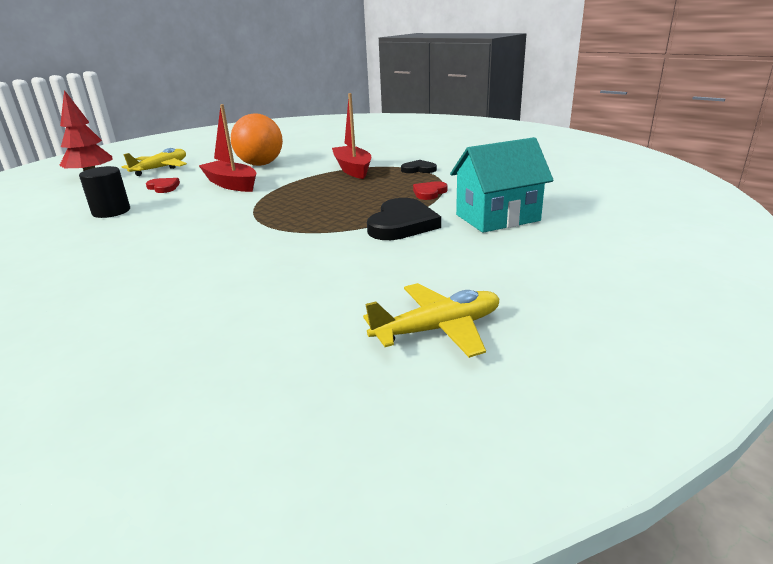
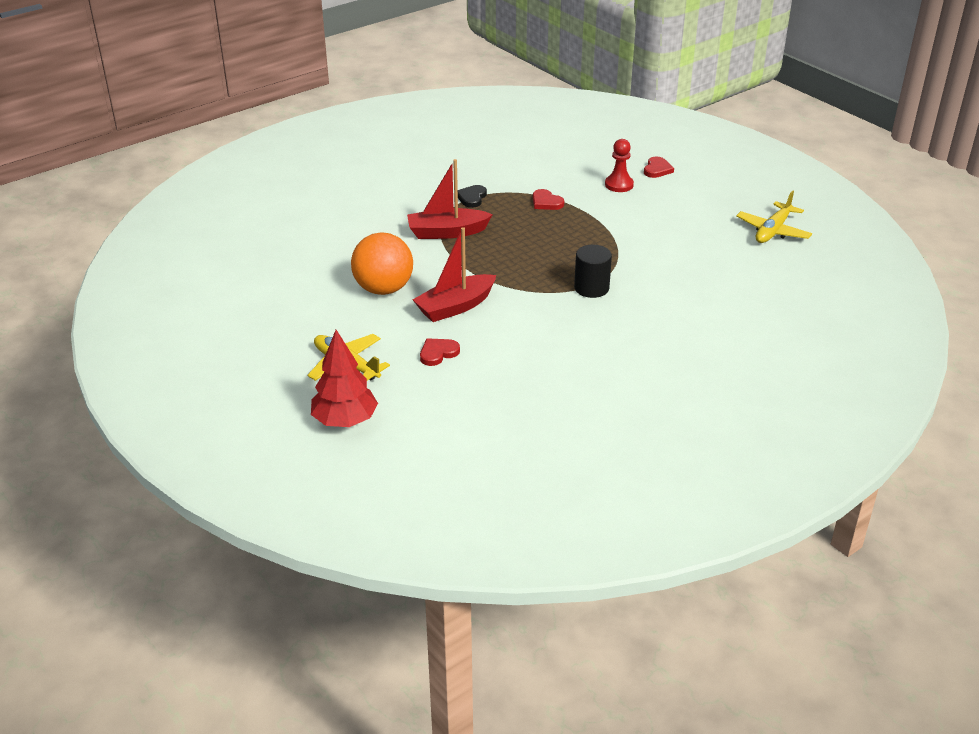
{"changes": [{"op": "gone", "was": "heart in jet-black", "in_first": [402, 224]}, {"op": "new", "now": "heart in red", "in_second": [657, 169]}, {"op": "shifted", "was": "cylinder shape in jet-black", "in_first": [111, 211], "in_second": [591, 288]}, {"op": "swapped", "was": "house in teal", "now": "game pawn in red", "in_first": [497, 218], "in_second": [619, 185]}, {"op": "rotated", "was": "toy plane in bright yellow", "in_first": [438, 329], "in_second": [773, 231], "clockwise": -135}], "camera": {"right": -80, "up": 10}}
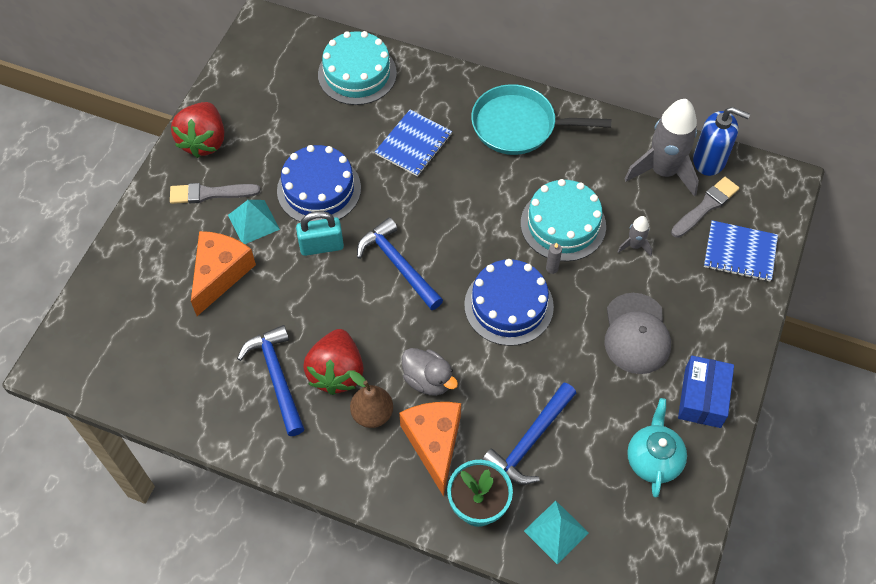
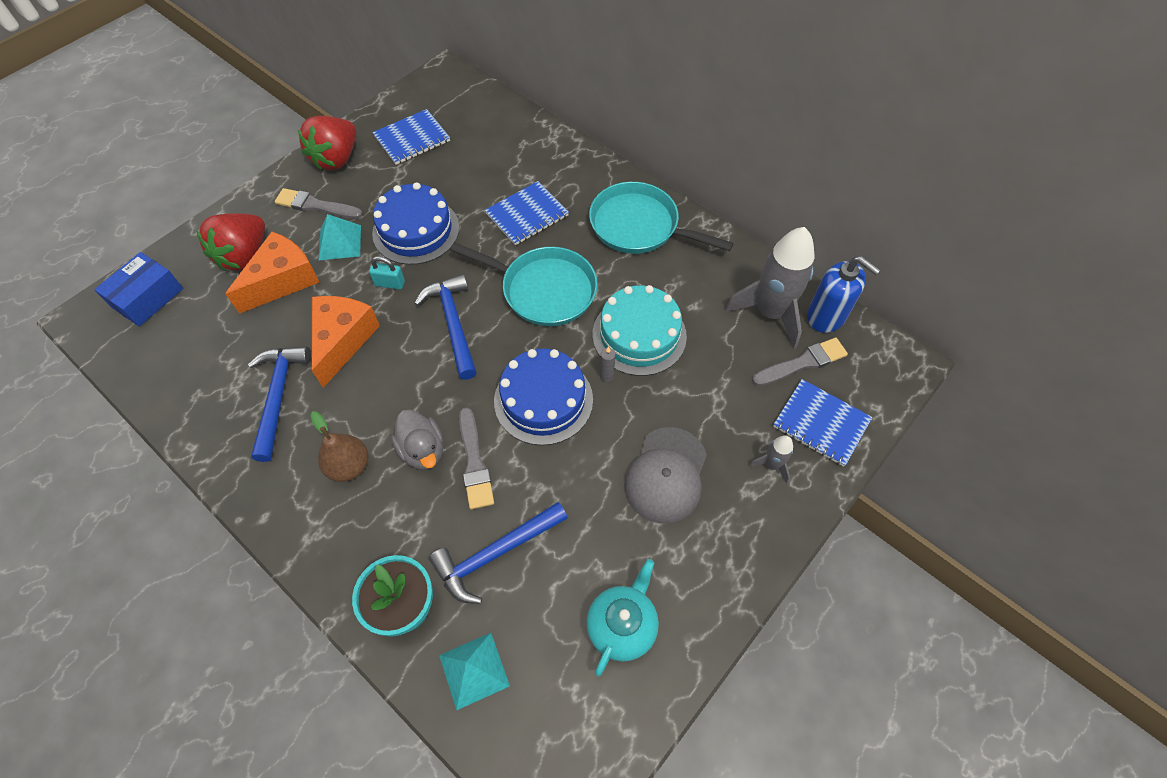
{"changes": [{"op": "gone", "was": "gateau in teal", "in_first": [357, 73]}, {"op": "new", "now": "notebook in royal blue", "in_second": [412, 139]}, {"op": "new", "now": "pan in teal", "in_second": [543, 290]}, {"op": "new", "now": "paint brush in ash-grey", "in_second": [474, 463]}, {"op": "shifted", "was": "toy strawberry in red", "in_first": [337, 372], "in_second": [244, 256]}, {"op": "shifted", "was": "cheese in orange", "in_first": [434, 443], "in_second": [342, 340]}, {"op": "shifted", "was": "spaceship in ash-grey", "in_first": [634, 245], "in_second": [772, 465]}, {"op": "shifted", "was": "package in royal blue", "in_first": [702, 397], "in_second": [147, 298]}, {"op": "scaled", "was": "small lock in teal", "in_first": [321, 246], "in_second": [390, 283], "ratio": 0.65}], "camera": {"right": 20, "up": 0}}
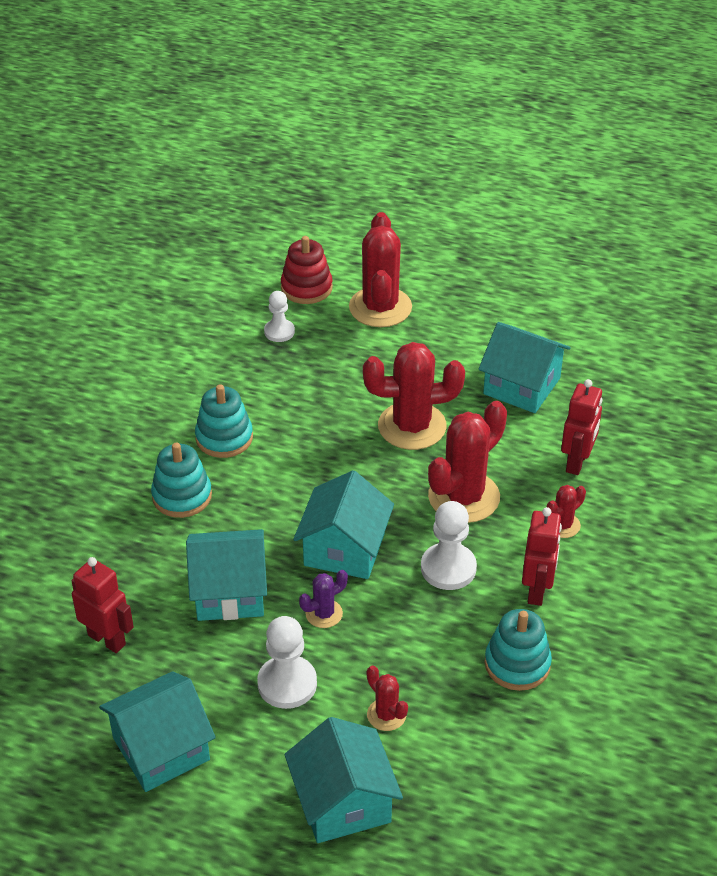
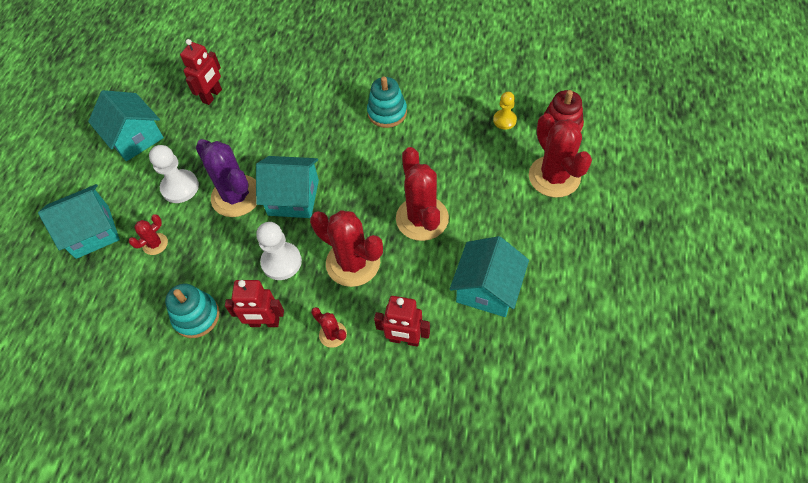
{"changes": [{"op": "gone", "was": "stacking rings in teal", "in_first": [182, 496]}, {"op": "gone", "was": "house in teal", "in_first": [229, 592]}, {"op": "repainted", "was": "game pawn in snow-white", "now": "game pawn in bright yellow", "in_first": [279, 332], "in_second": [504, 120]}, {"op": "rotated", "was": "cactus in red", "in_first": [380, 307], "in_second": [554, 176], "clockwise": 75}, {"op": "scaled", "was": "cactus in purple", "in_first": [324, 614], "in_second": [236, 196], "ratio": 2.07}], "camera": {"right": 85, "up": 15}}
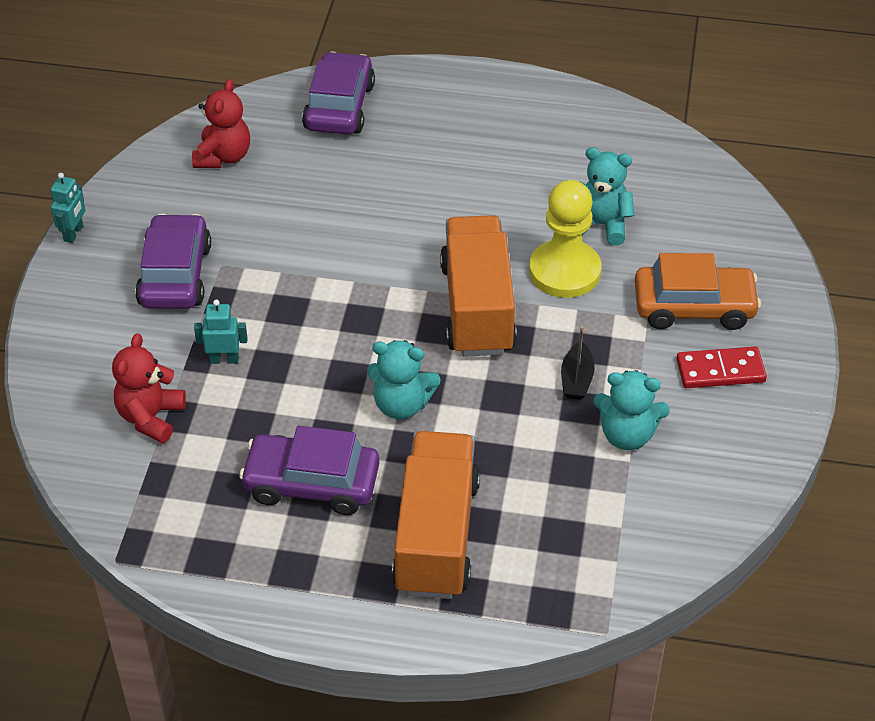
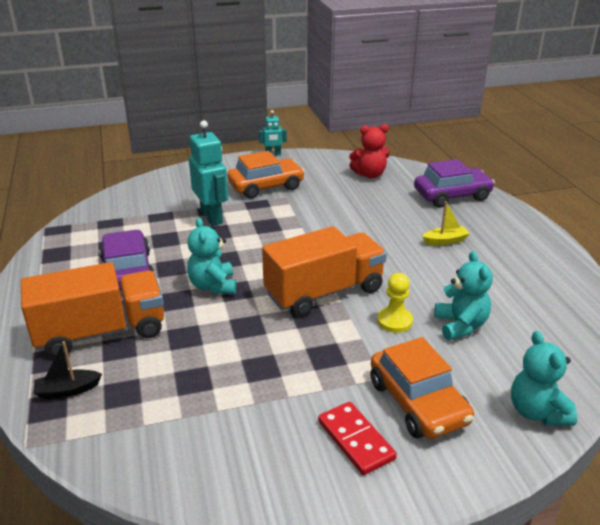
{"changes": [{"op": "gone", "was": "stuffed bear in red", "in_first": [151, 417]}, {"op": "new", "now": "toy boat in bright yellow", "in_second": [445, 241]}, {"op": "shifted", "was": "toy boat in jet-black", "in_first": [576, 379], "in_second": [67, 390]}, {"op": "shifted", "was": "stuffed bear in teal", "in_first": [627, 435], "in_second": [537, 412]}, {"op": "repainted", "was": "car in purple", "now": "car in orange", "in_first": [175, 275], "in_second": [266, 186]}, {"op": "scaled", "was": "robot in teal", "in_first": [224, 359], "in_second": [212, 217], "ratio": 1.86}, {"op": "scaled", "was": "game pawn in bright yellow", "in_first": [564, 271], "in_second": [394, 321], "ratio": 0.59}], "camera": {"right": 65, "up": -15}}
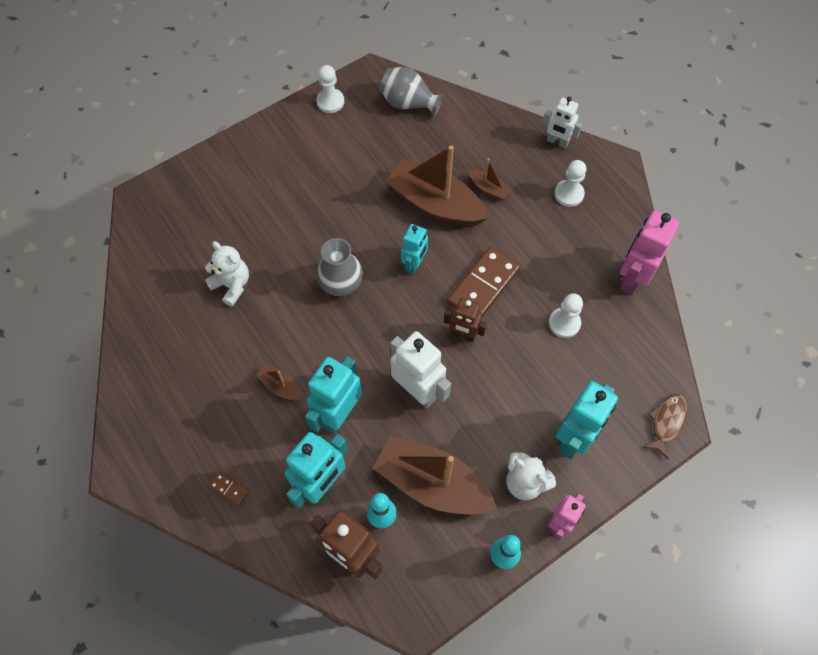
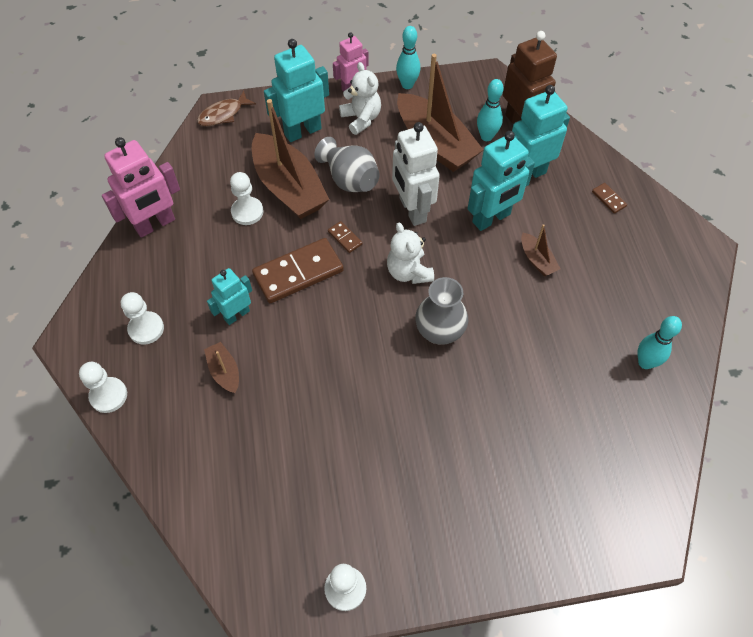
{"changes": [{"op": "new", "now": "bowling pin in teal", "in_second": [645, 362]}, {"op": "shifted", "was": "stuffed bear in snow-white", "in_first": [232, 285], "in_second": [408, 272]}, {"op": "shifted", "was": "tall vase in ash-grey", "in_first": [409, 103], "in_second": [349, 179]}, {"op": "shifted", "was": "toy boat in russet", "in_first": [435, 203], "in_second": [289, 187]}, {"op": "shifted", "was": "robot in teal", "in_first": [414, 264], "in_second": [236, 315]}, {"op": "swapped", "was": "robot in russet", "now": "domino in russet", "in_first": [463, 335], "in_second": [345, 238]}, {"op": "swapped", "was": "robot in snow-white", "now": "game pawn in snow-white", "in_first": [557, 142], "in_second": [108, 395]}], "camera": {"right": -155, "up": -5}}
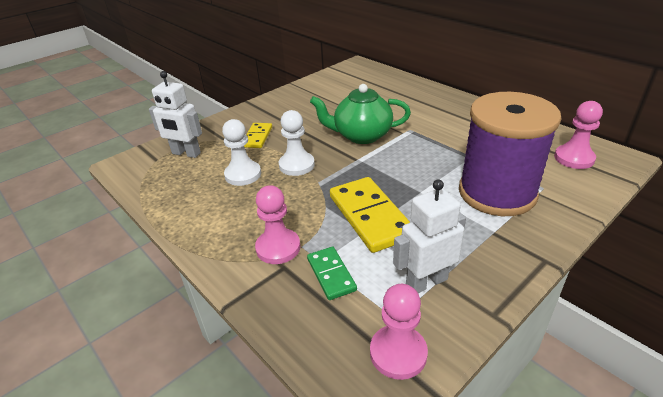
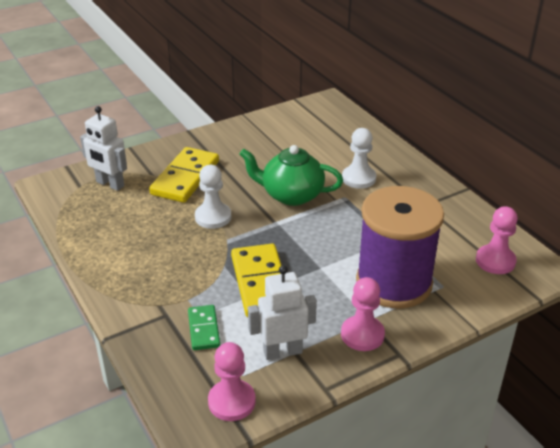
{"changes": [{"op": "shifted", "was": "game pawn in snow-white", "in_first": [243, 174], "in_second": [358, 178]}, {"op": "shifted", "was": "game pawn in rosy", "in_first": [278, 248], "in_second": [362, 335]}, {"op": "scaled", "was": "domino in bright yellow", "in_first": [257, 137], "in_second": [185, 178], "ratio": 1.81}], "camera": {"right": 10, "up": 0}}
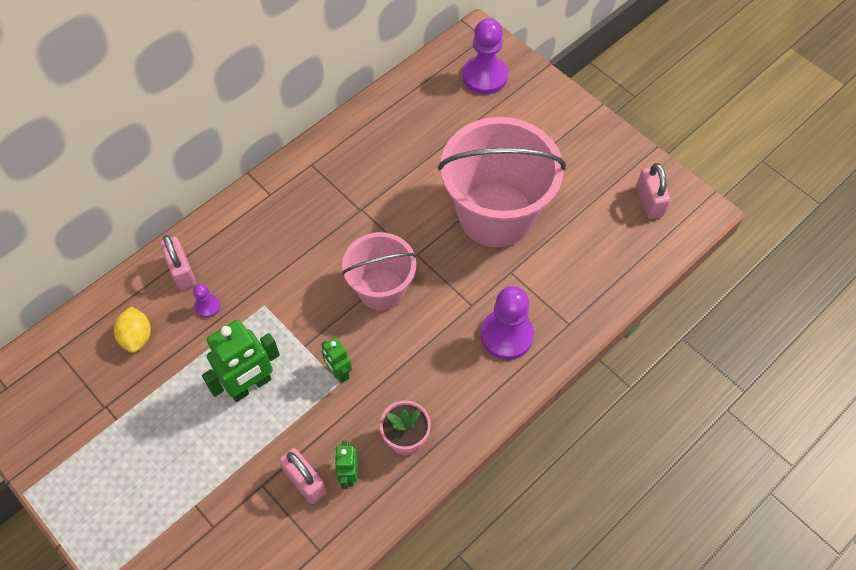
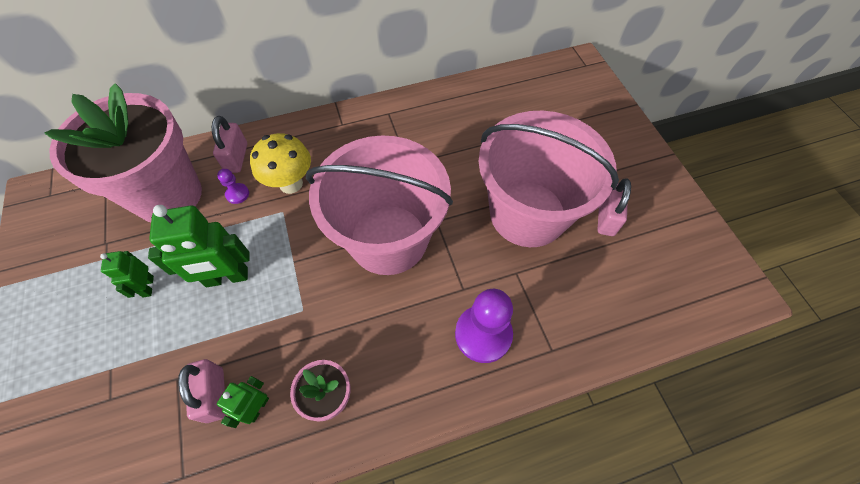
{"changes": [{"op": "gone", "was": "game pawn in purple", "in_first": [484, 76]}, {"op": "new", "now": "fungus in bright yellow", "in_second": [291, 184]}, {"op": "shifted", "was": "robot in leaf-green", "in_first": [339, 372], "in_second": [148, 286]}, {"op": "shifted", "was": "small lock in rosy", "in_first": [649, 201], "in_second": [606, 218]}, {"op": "swapped", "was": "lemon in bright yellow", "now": "flower pot in rosy", "in_first": [137, 337], "in_second": [168, 196]}, {"op": "scaled", "was": "sand bucket in rosy", "in_first": [381, 289], "in_second": [388, 239], "ratio": 1.68}], "camera": {"right": 25, "up": 0}}
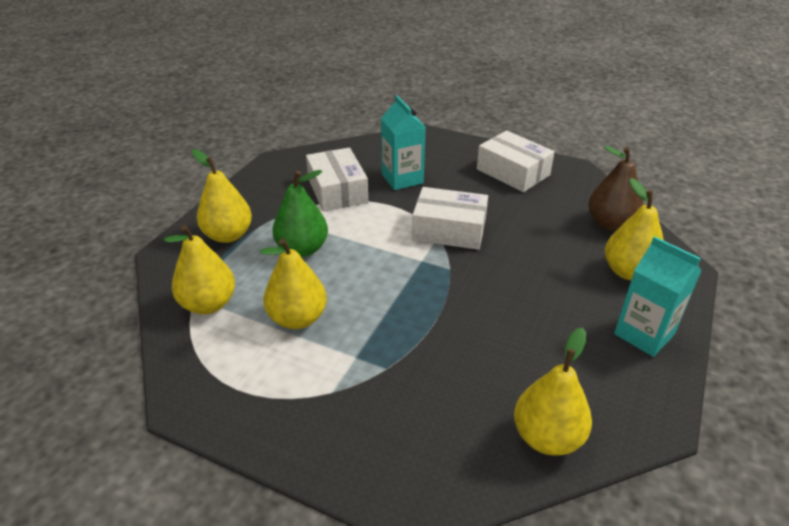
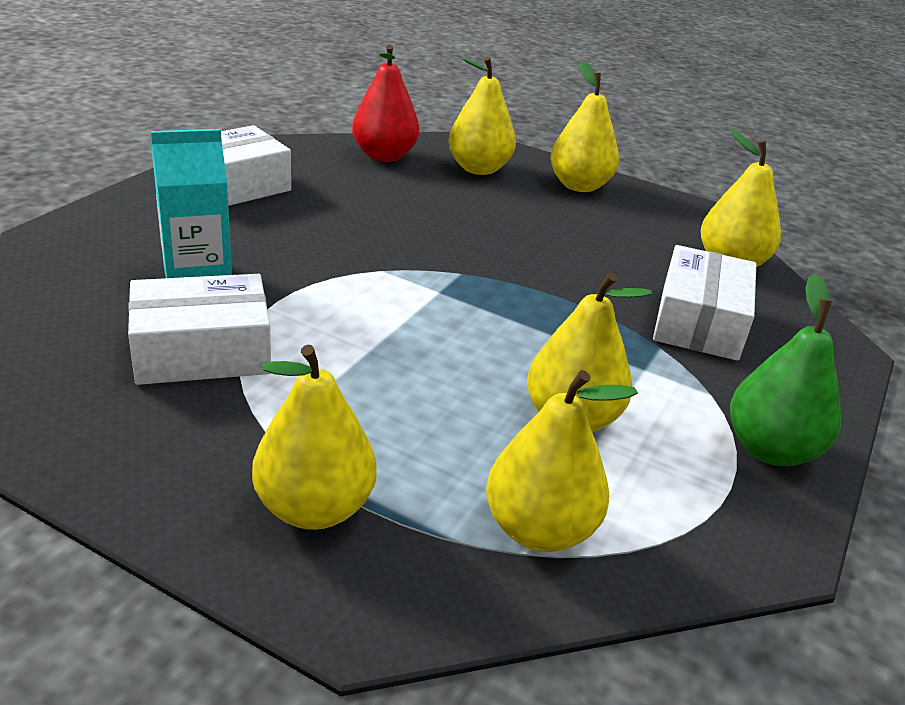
{"changes": [{"op": "shifted", "was": "pear in leaf-green", "in_first": [302, 249], "in_second": [770, 449]}, {"op": "shifted", "was": "package in snow-white", "in_first": [449, 230], "in_second": [699, 322]}, {"op": "swapped", "was": "carton in teal", "now": "pear in bright yellow", "in_first": [644, 334], "in_second": [579, 186]}, {"op": "repainted", "was": "pear in russet", "now": "pear in red", "in_first": [610, 223], "in_second": [384, 156]}], "camera": {"right": -90, "up": -5}}
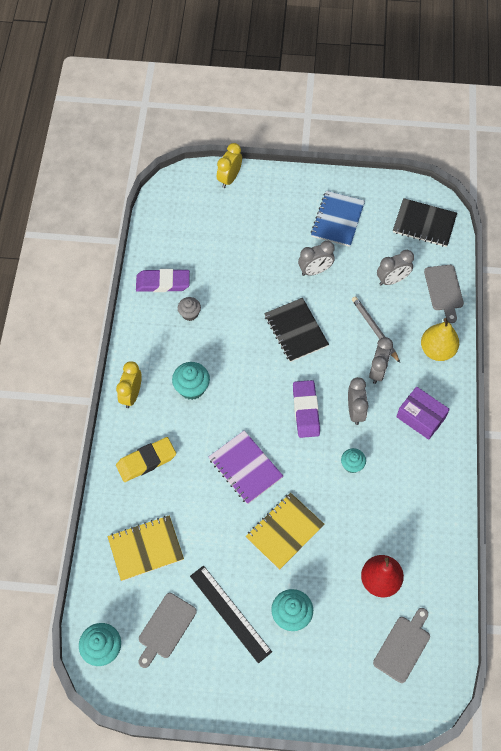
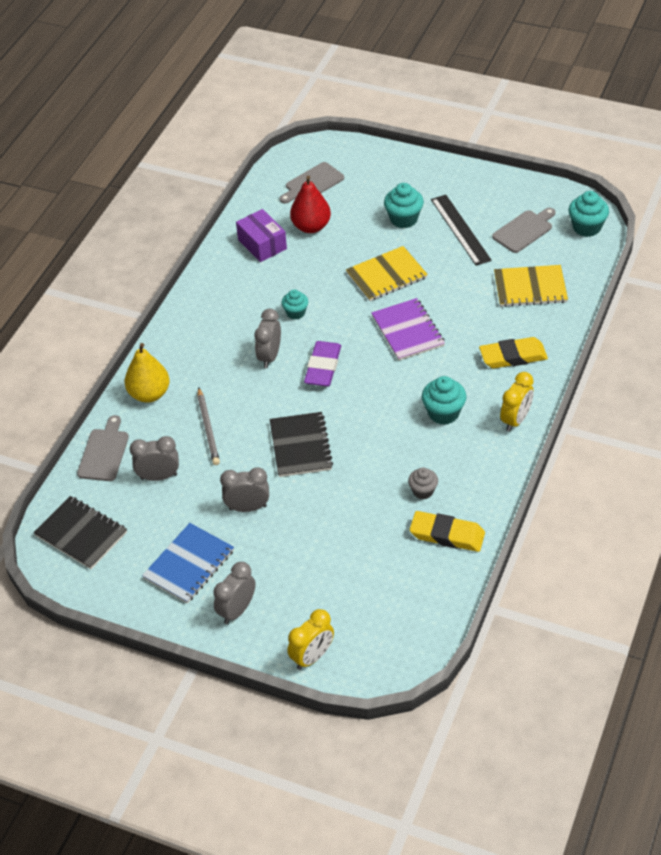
{"changes": [{"op": "shifted", "was": "alarm clock in ash-grey", "in_first": [378, 371], "in_second": [237, 610]}, {"op": "shifted", "was": "package in purple", "in_first": [420, 417], "in_second": [262, 244]}, {"op": "repainted", "was": "eraser in purple", "now": "eraser in bright yellow", "in_first": [163, 283], "in_second": [447, 535]}], "camera": {"right": -160, "up": -15}}
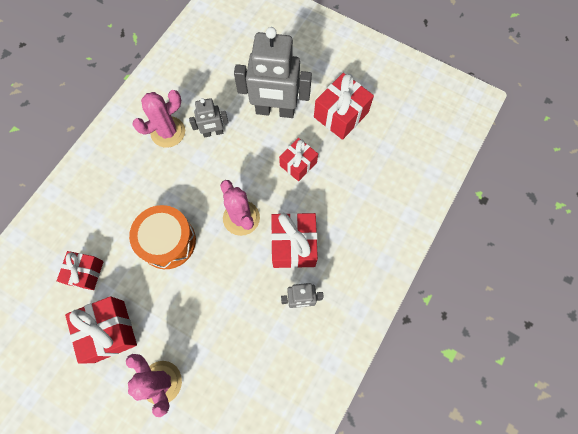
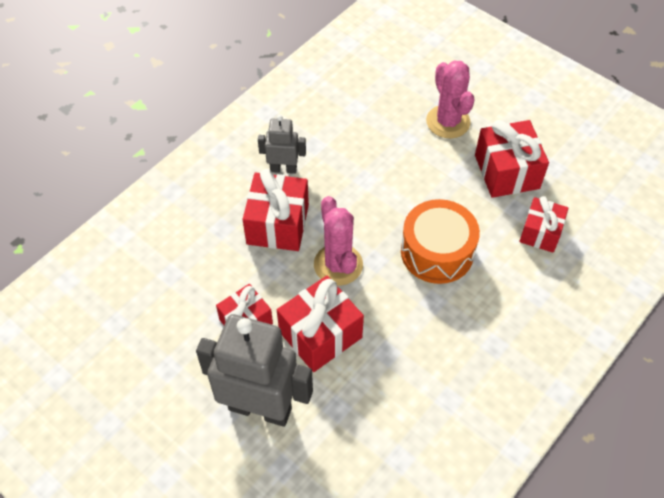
{"changes": [{"op": "gone", "was": "cactus in rosy", "in_first": [168, 132]}, {"op": "gone", "was": "robot in ash-grey", "in_first": [213, 133]}, {"op": "shifted", "was": "wrapped gift in red", "in_first": [341, 115], "in_second": [320, 334]}], "camera": {"right": -170, "up": -15}}
